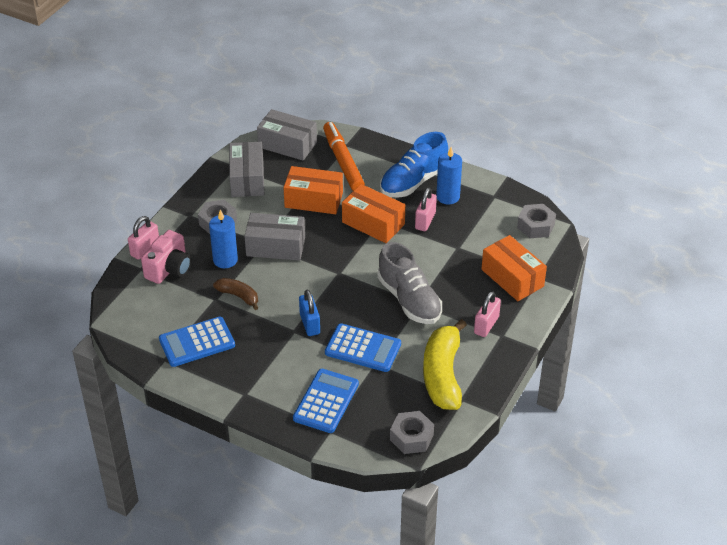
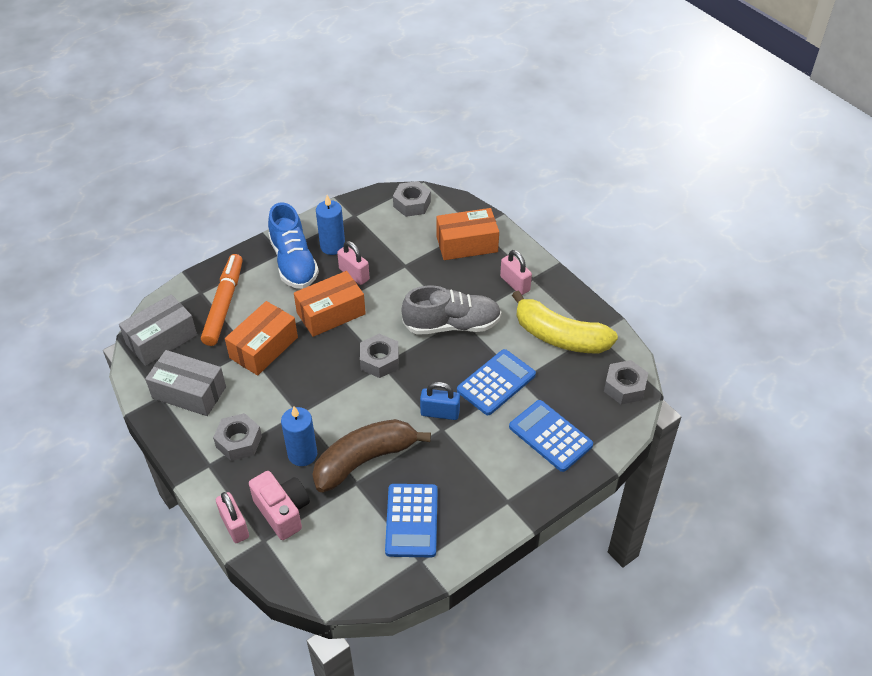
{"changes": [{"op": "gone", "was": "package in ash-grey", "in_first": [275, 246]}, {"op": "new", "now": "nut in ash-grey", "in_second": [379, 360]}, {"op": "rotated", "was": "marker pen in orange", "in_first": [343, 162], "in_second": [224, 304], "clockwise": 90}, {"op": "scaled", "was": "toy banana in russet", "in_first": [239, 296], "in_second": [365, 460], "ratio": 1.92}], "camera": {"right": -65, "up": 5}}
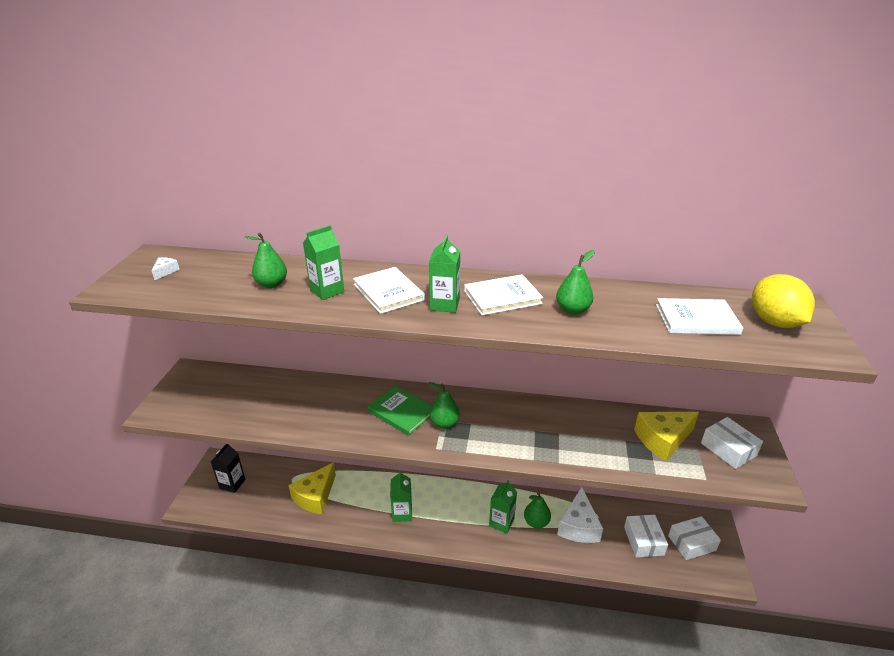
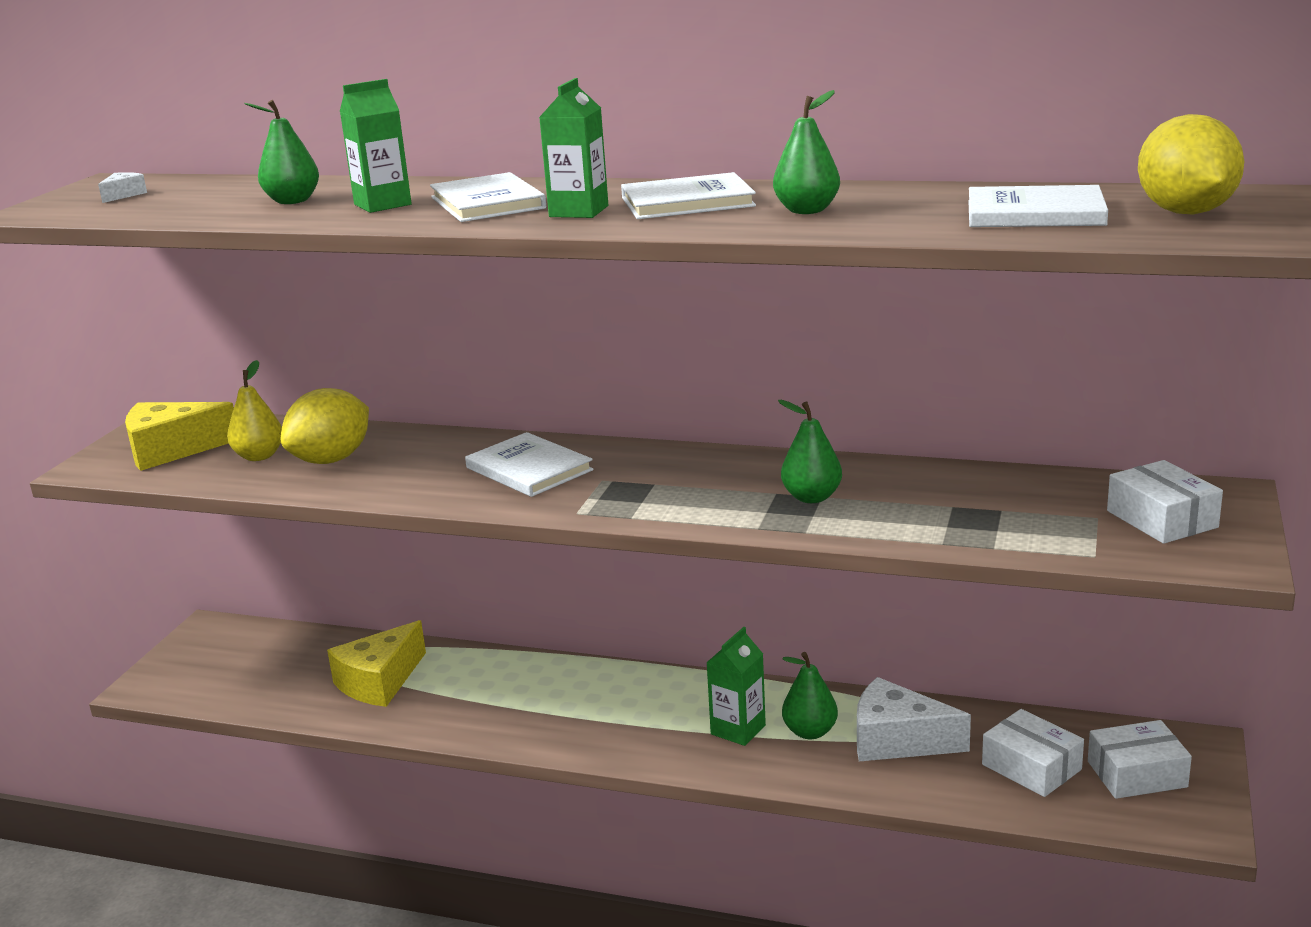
{"changes": [{"op": "gone", "was": "carton in jet-black", "in_first": [232, 484]}, {"op": "gone", "was": "carton in leaf-green", "in_first": [402, 513]}, {"op": "new", "now": "pear in bright yellow", "in_second": [259, 456]}, {"op": "new", "now": "lemon in bright yellow", "in_second": [331, 460]}, {"op": "shifted", "was": "pear in leaf-green", "in_first": [444, 423], "in_second": [811, 497]}, {"op": "shifted", "was": "cheese in bright yellow", "in_first": [663, 440], "in_second": [172, 450]}, {"op": "repainted", "was": "book in leaf-green", "now": "book in snow-white", "in_first": [401, 412], "in_second": [529, 469]}, {"op": "rotated", "was": "cheese in snow-white", "in_first": [578, 526], "in_second": [897, 740], "clockwise": 90}, {"op": "rotated", "was": "package in snow-white", "in_first": [643, 541], "in_second": [1031, 767], "clockwise": -45}], "camera": {"right": 10, "up": -10}}
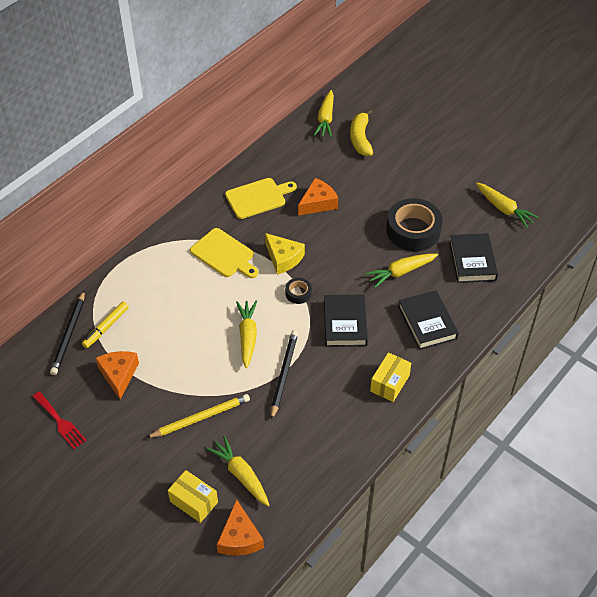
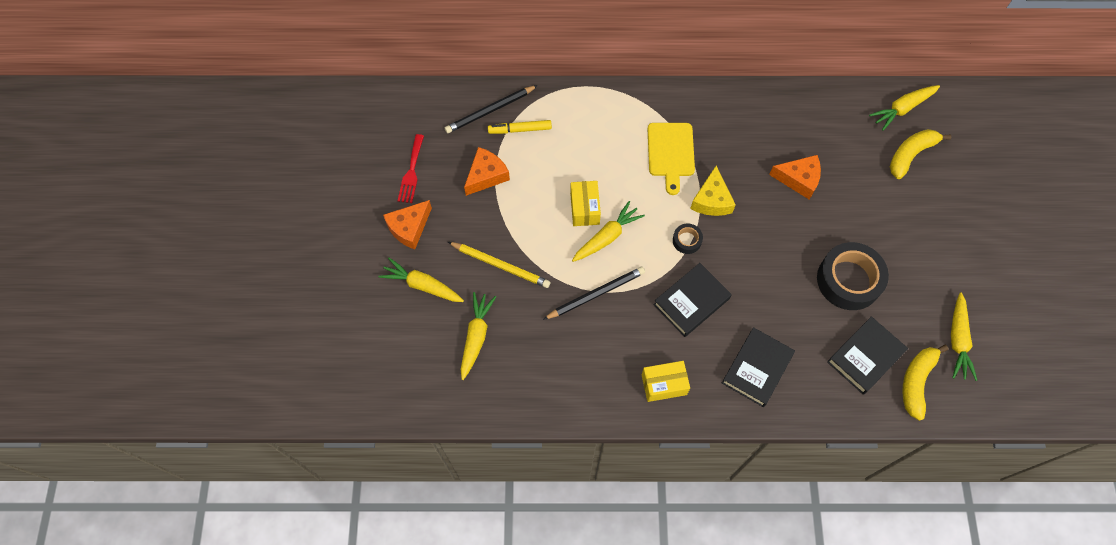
{"changes": [{"op": "gone", "was": "chopping board in bright yellow", "in_first": [258, 198]}, {"op": "new", "now": "toy banana in bright yellow", "in_second": [916, 382]}, {"op": "shifted", "was": "package in bright yellow", "in_first": [194, 502], "in_second": [584, 208]}, {"op": "shifted", "was": "cheese in orange", "in_first": [239, 537], "in_second": [409, 228]}, {"op": "shifted", "was": "carrot in bright yellow", "in_first": [401, 272], "in_second": [422, 285]}], "camera": {"right": 50, "up": 15}}
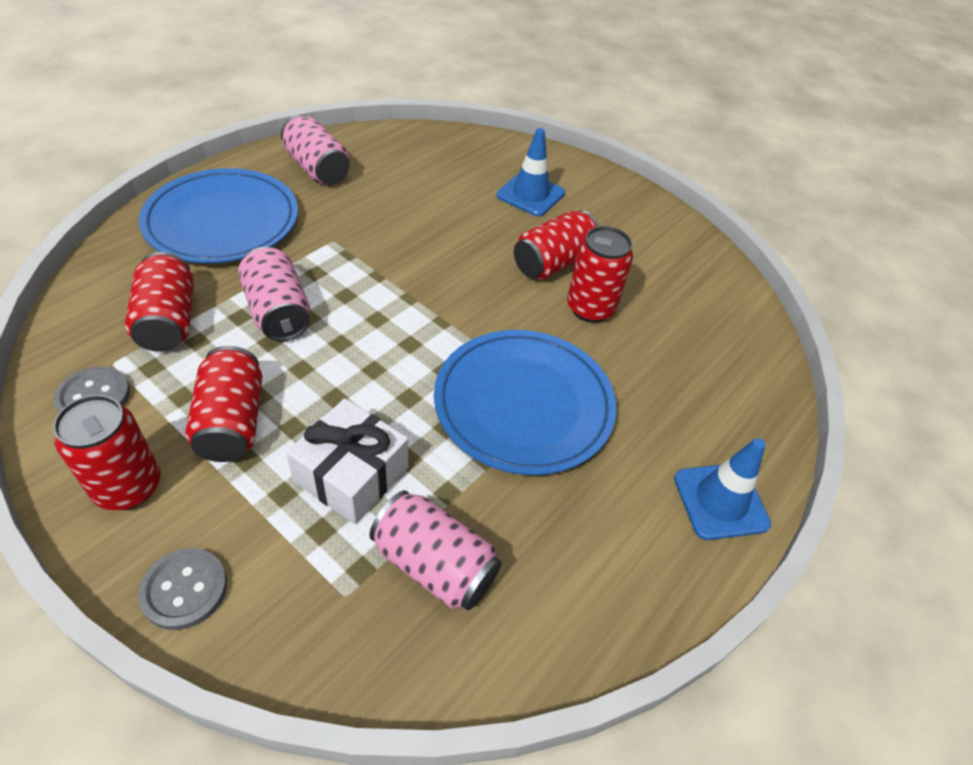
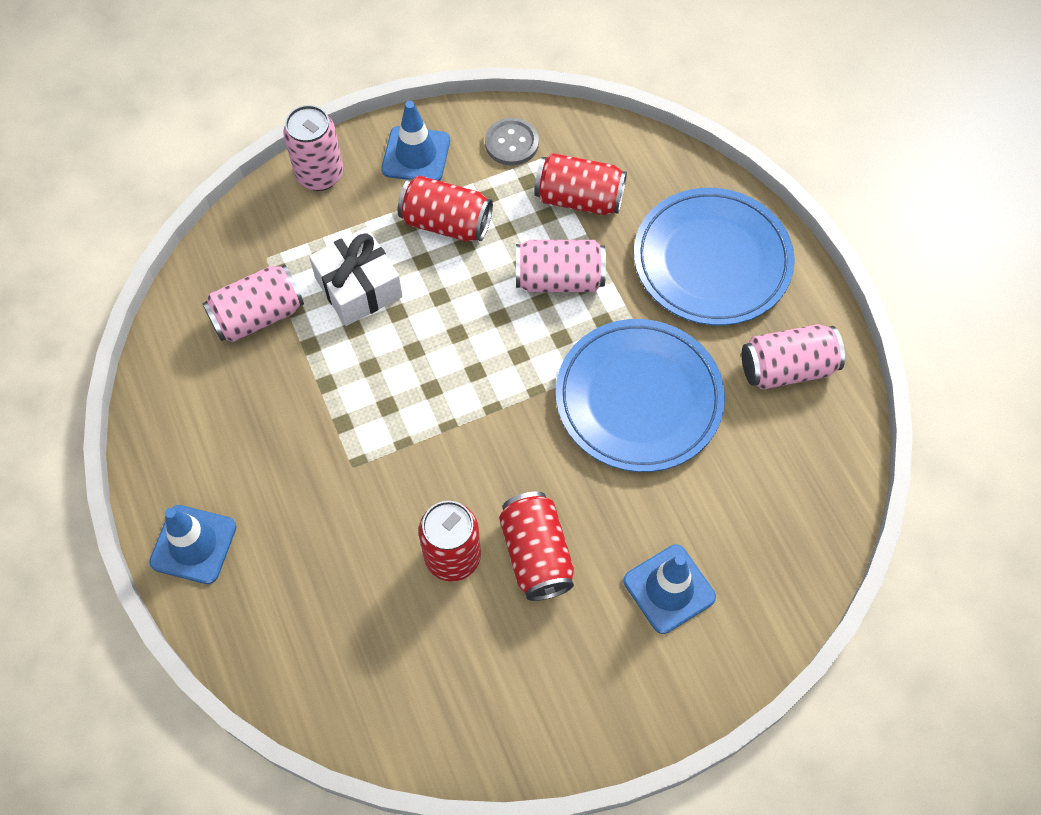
{"changes": [{"op": "shifted", "was": "dinner plate in royal blue", "in_first": [523, 404], "in_second": [639, 398]}, {"op": "swapped", "was": "soda can in red", "now": "traffic cone in royal blue", "in_first": [128, 487], "in_second": [416, 155]}, {"op": "swapped", "was": "button in ash-grey", "now": "soda can in rosy", "in_first": [184, 589], "in_second": [319, 175]}], "camera": {"right": 120, "up": 15}}
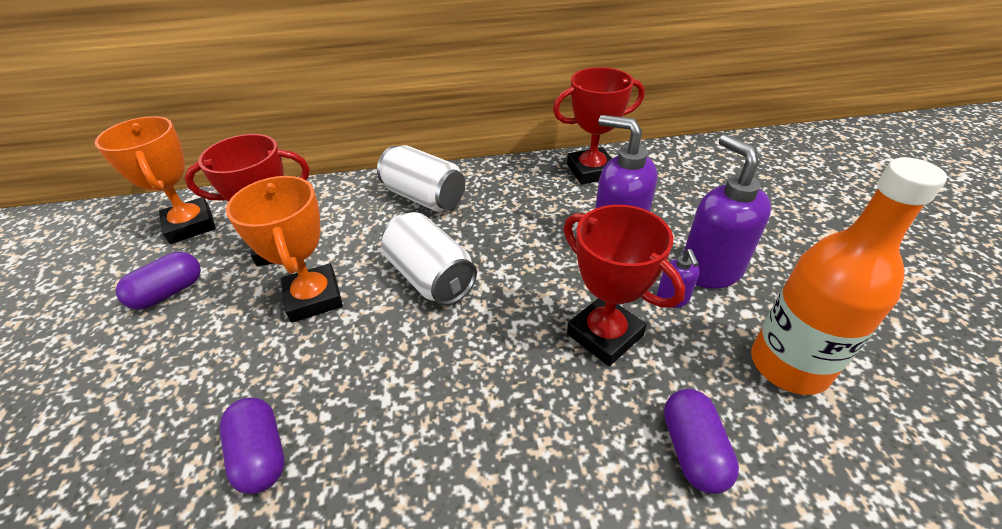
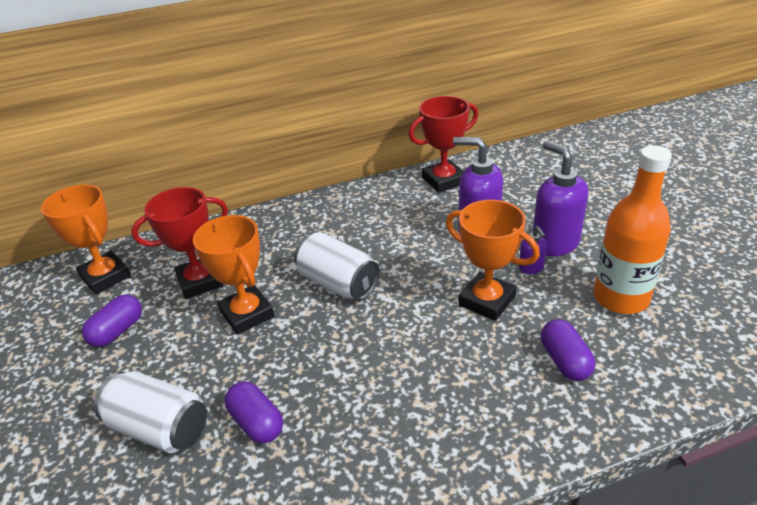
{"changes": [{"op": "shifted", "was": "soda can in snow-white", "in_first": [424, 197], "in_second": [159, 428]}, {"op": "repainted", "was": "trophy in red", "now": "trophy in orange", "in_first": [605, 334], "in_second": [487, 301]}], "camera": {"right": -10, "up": -5}}
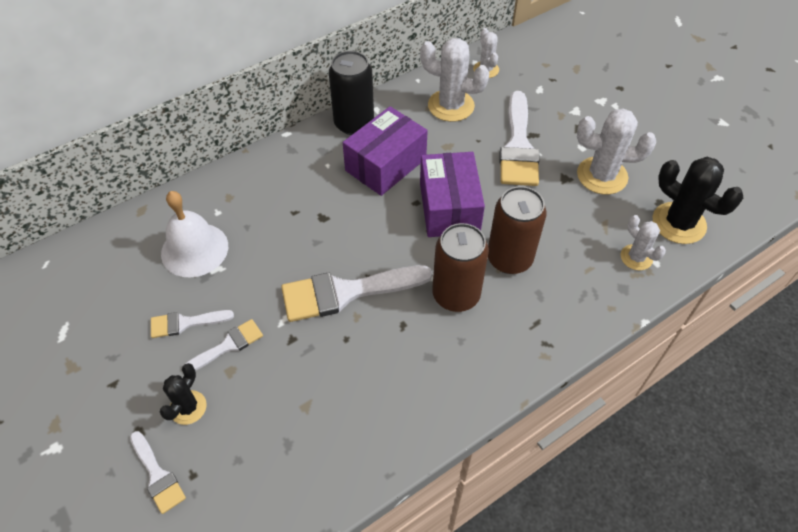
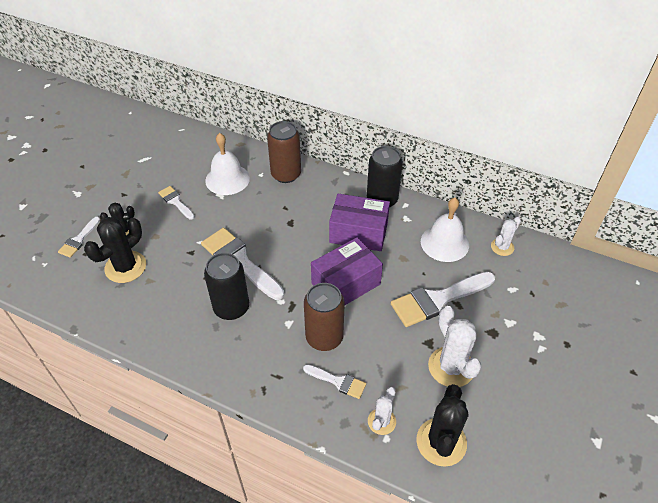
{"changes": [{"op": "new", "now": "cactus in jet-black", "in_second": [125, 267]}, {"op": "new", "now": "soda can in jet-black", "in_second": [231, 308]}, {"op": "shifted", "was": "paint brush in snow-white", "in_first": [228, 345], "in_second": [338, 382]}, {"op": "shifted", "was": "soda can in russet", "in_first": [456, 295], "in_second": [286, 174]}, {"op": "swapped", "was": "cactus in snow-white", "now": "school bell in snow-white", "in_first": [451, 106], "in_second": [444, 243]}], "camera": {"right": 60, "up": -5}}
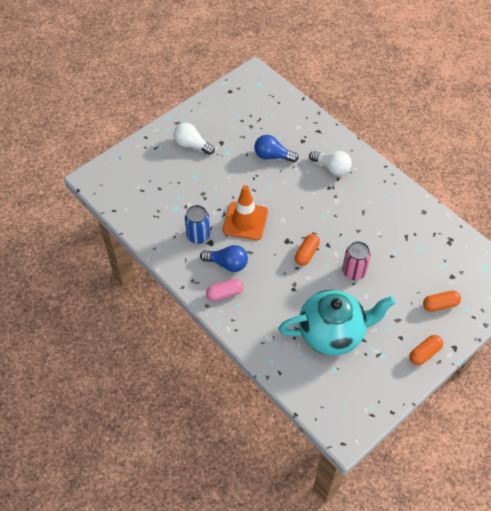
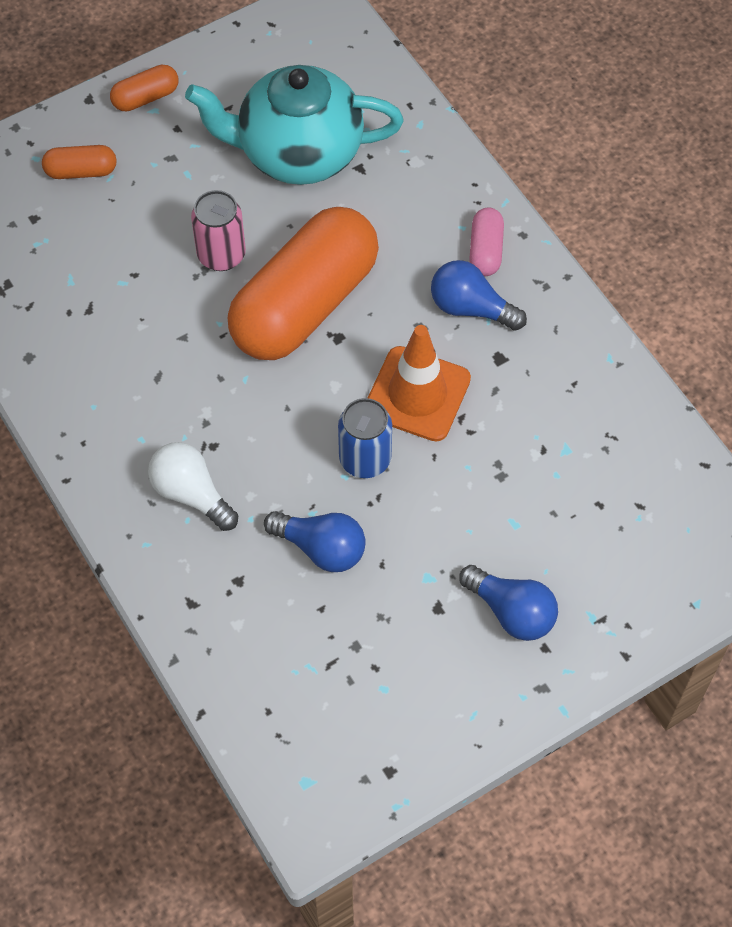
{"changes": [{"op": "shifted", "was": "soda can in royal blue", "in_first": [198, 236], "in_second": [365, 459]}, {"op": "repainted", "was": "bulb in snow-white", "now": "bulb in royal blue", "in_first": [192, 145], "in_second": [511, 612]}, {"op": "rotated", "was": "pill shape in rosy", "in_first": [224, 294], "in_second": [485, 250], "clockwise": -75}, {"op": "scaled", "was": "pill shape in orange", "in_first": [306, 254], "in_second": [305, 304], "ratio": 2.44}], "camera": {"right": -170, "up": 5}}
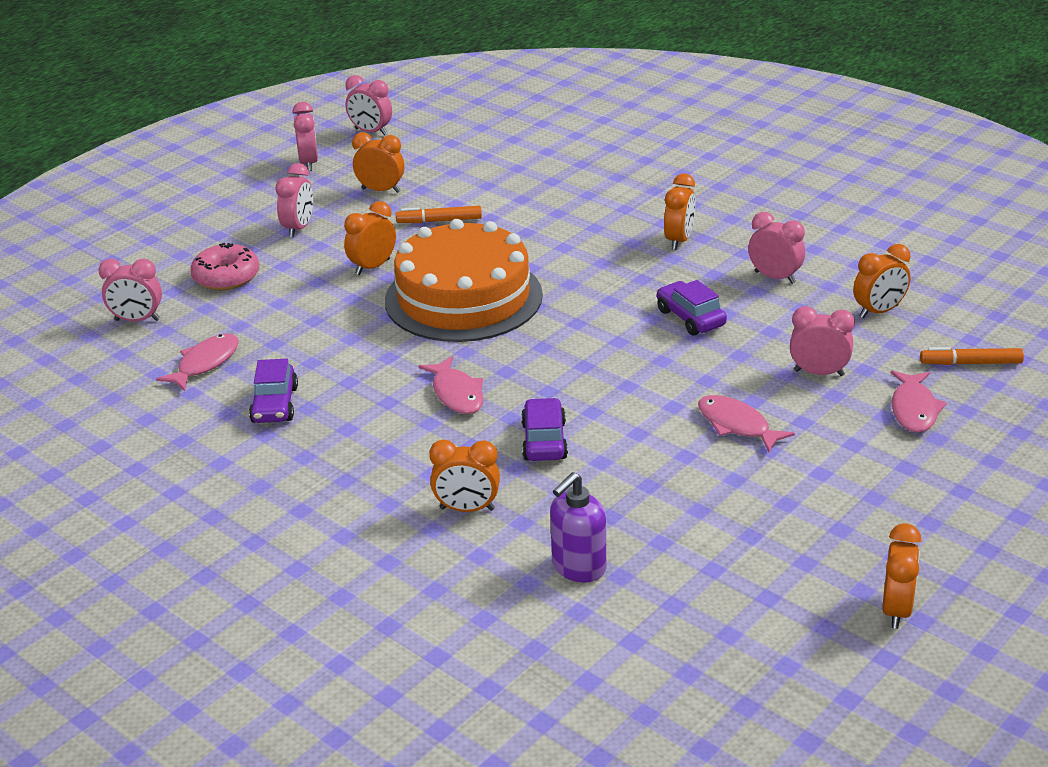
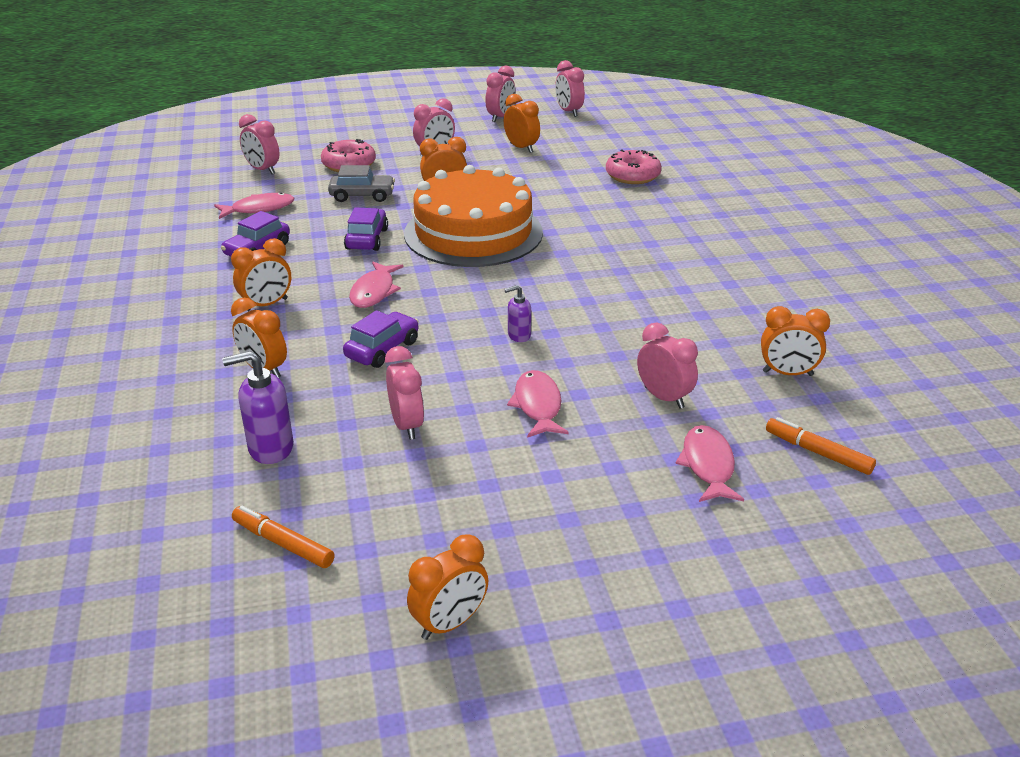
{"changes": [{"op": "new", "now": "car in ash-grey", "in_second": [362, 196]}, {"op": "new", "now": "soap pump in purple", "in_second": [518, 335]}, {"op": "new", "now": "glazed donut in rosy", "in_second": [632, 176]}, {"op": "shifted", "was": "marker pen in orange", "in_first": [440, 221], "in_second": [283, 544]}, {"op": "shifted", "was": "car in purple", "in_first": [690, 318], "in_second": [367, 239]}, {"op": "shifted", "was": "alarm clock in orange", "in_first": [679, 240], "in_second": [266, 305]}, {"op": "shifted", "was": "alarm clock in rosy", "in_first": [775, 277], "in_second": [407, 425]}, {"op": "rotated", "was": "toy fish in rosy", "in_first": [914, 409], "in_second": [708, 465], "clockwise": 135}], "camera": {"right": 35, "up": 0}}
